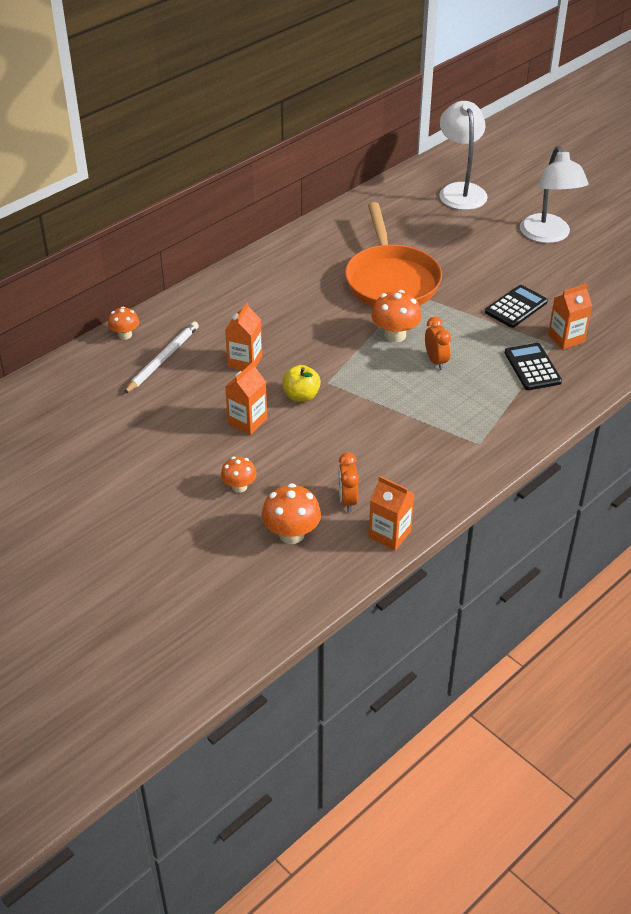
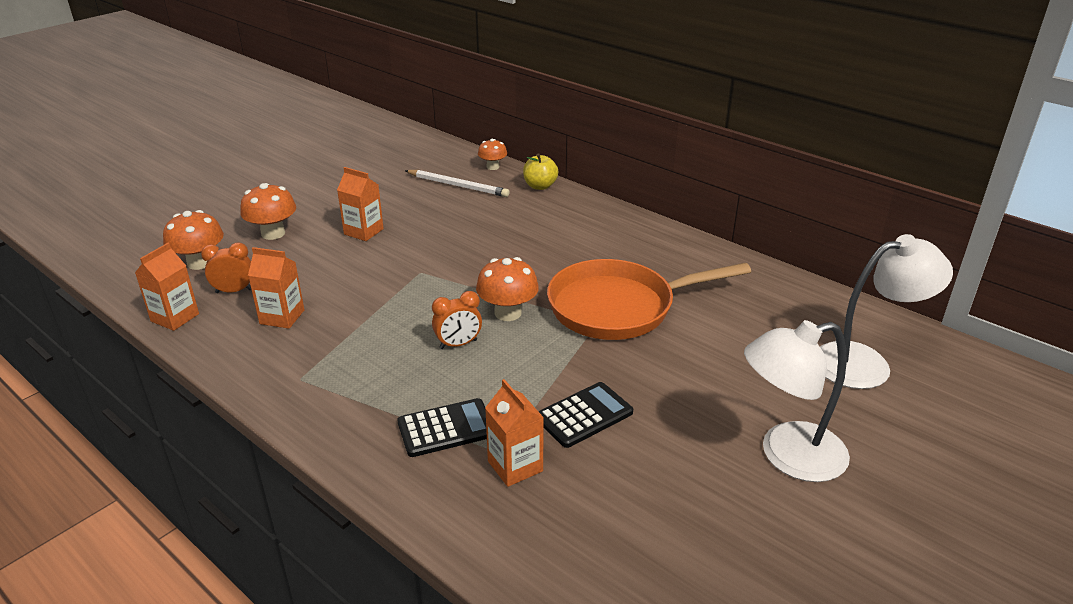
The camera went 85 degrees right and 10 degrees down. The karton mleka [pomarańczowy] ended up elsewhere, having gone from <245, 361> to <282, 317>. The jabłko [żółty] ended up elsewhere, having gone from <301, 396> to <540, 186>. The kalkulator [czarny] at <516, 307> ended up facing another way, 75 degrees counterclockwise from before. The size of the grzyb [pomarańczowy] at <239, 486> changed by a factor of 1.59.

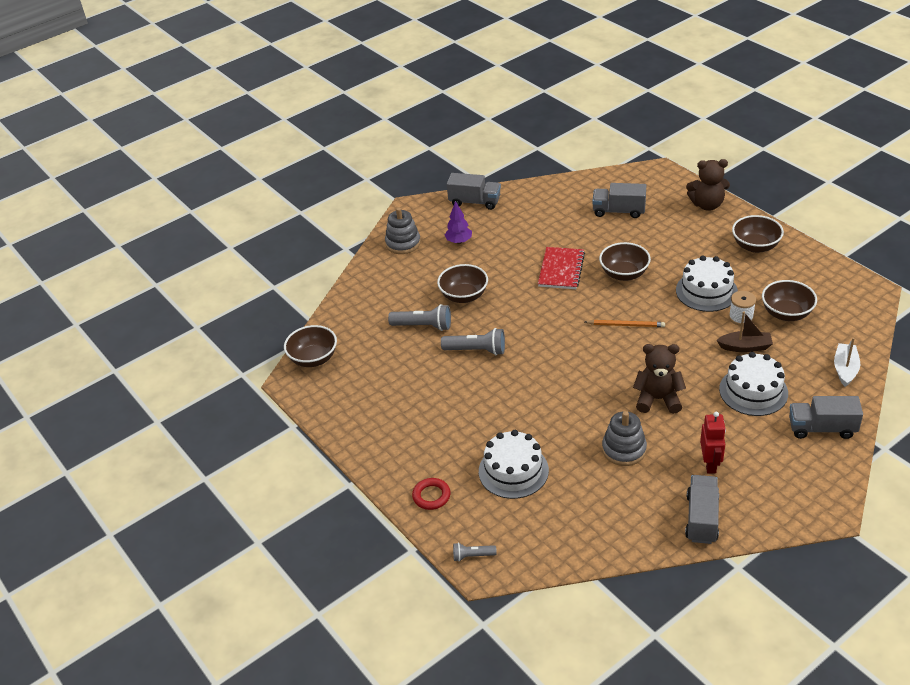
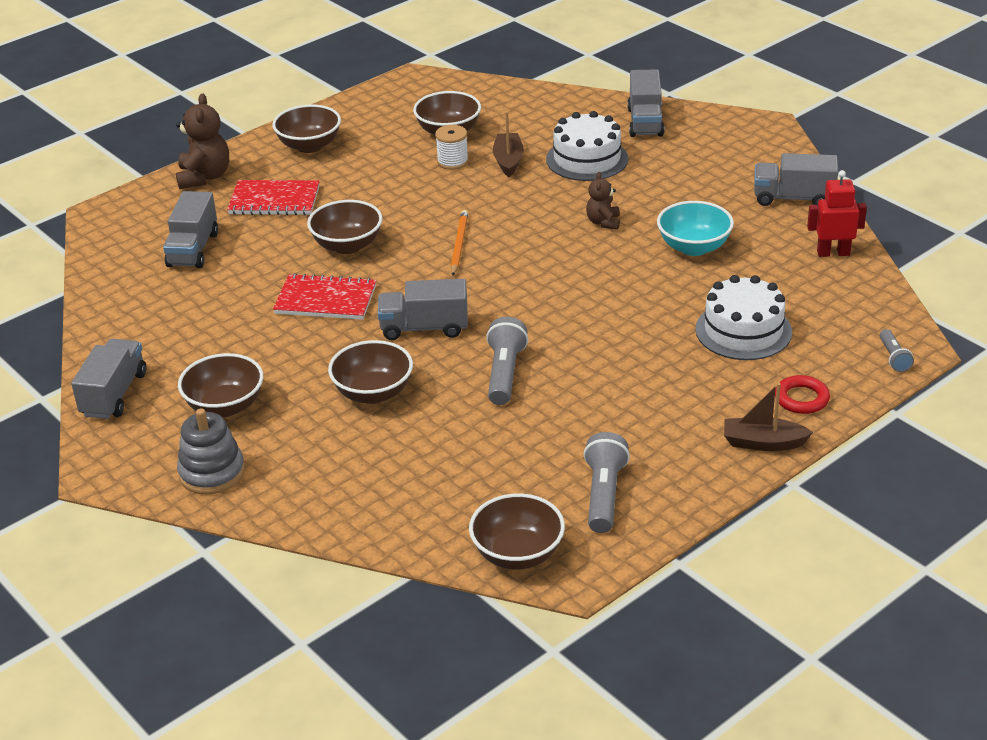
The camera went 95 degrees left and 5 degrees down. The second view lost the tort [biały] at <706, 291>. The second view lost the łódka [biały] at <845, 369>. The second view gained the zeszyt [czerwony] at <274, 200>. The second view gained the ciężarówka [szary] at <424, 328>. The second view gained the łódka [brązowy] at <763, 443>. The latarka [szary] ended up elsewhere, having gone from <423, 326> to <604, 494>. The robot [czerwony] ended up elsewhere, having gone from <710, 464> to <833, 253>. Where the drzewko [fioletowy] stood at <459, 241>, the miska [brązowy] came to stand at <225, 406>. Where the zabawka nakładanka [szary] stood at <624, 449>, the miska [turkusowy] came to stand at <694, 247>. The size of the miś [brązowy] at <658, 399> changed by a factor of 0.59.

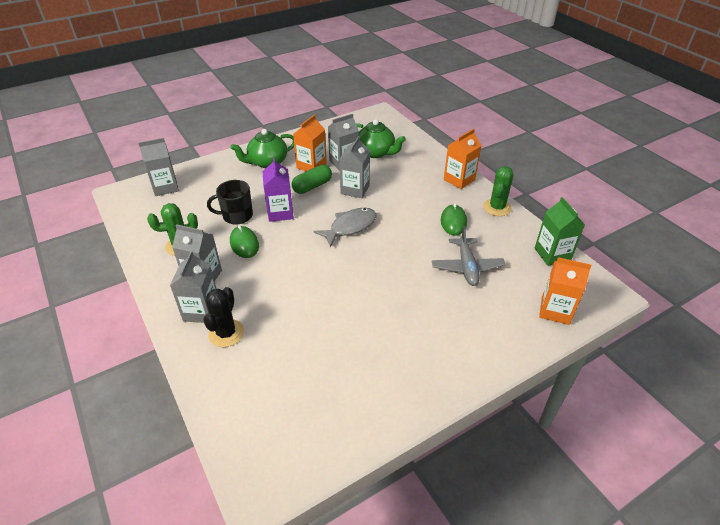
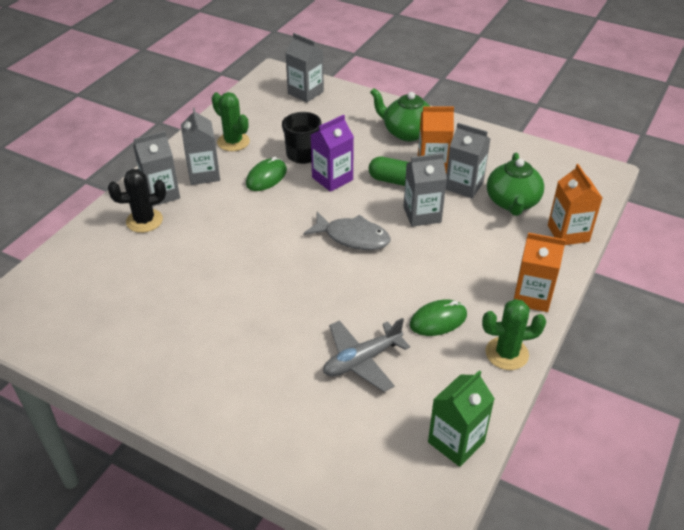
The camera went 60 degrees right and 0 degrees up. The karton mleka [pomarańczowy] ended up elsewhere, having gone from <555, 310> to <568, 233>.

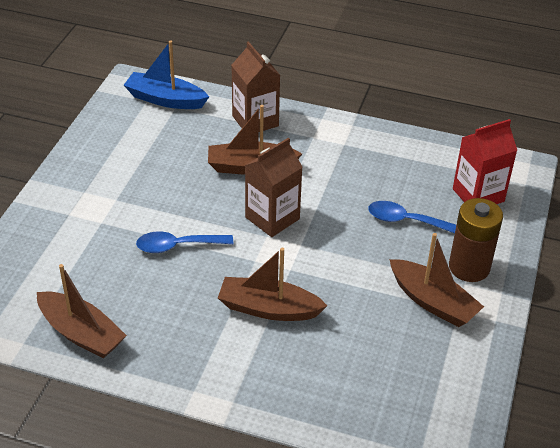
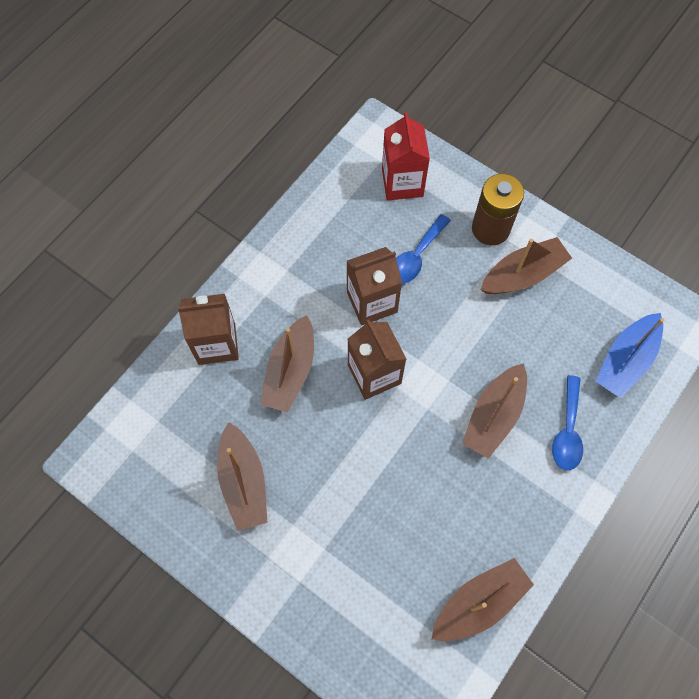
The camera went 70 degrees left and 25 degrees up. The second view gained the łódka [brązowy] at <243, 482>. The second view gained the karton mleka [brązowy] at <372, 302>. The łódka [niebieski] ended up elsewhere, having gone from <165, 99> to <625, 360>. The łyżka [niebieski] ended up elsewhere, having gone from <178, 246> to <567, 430>.

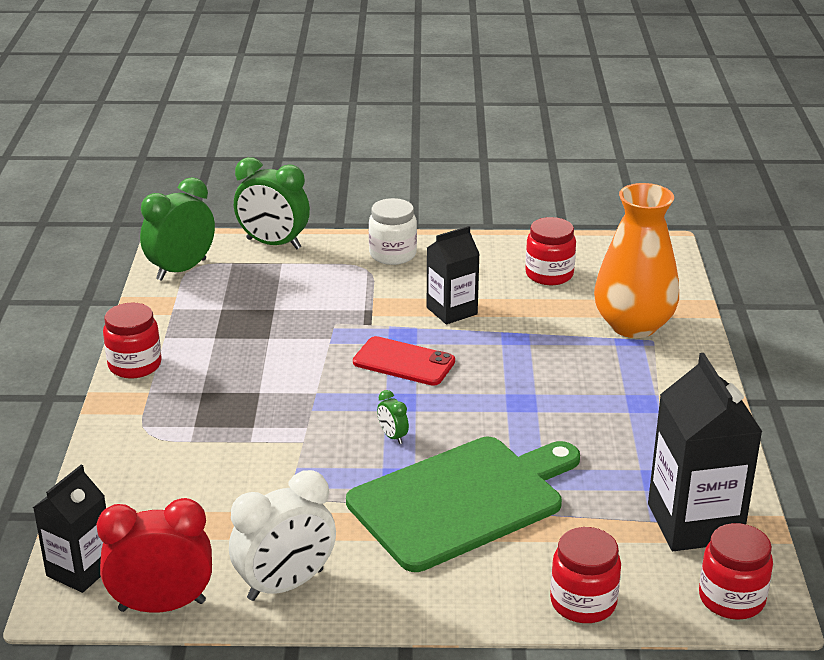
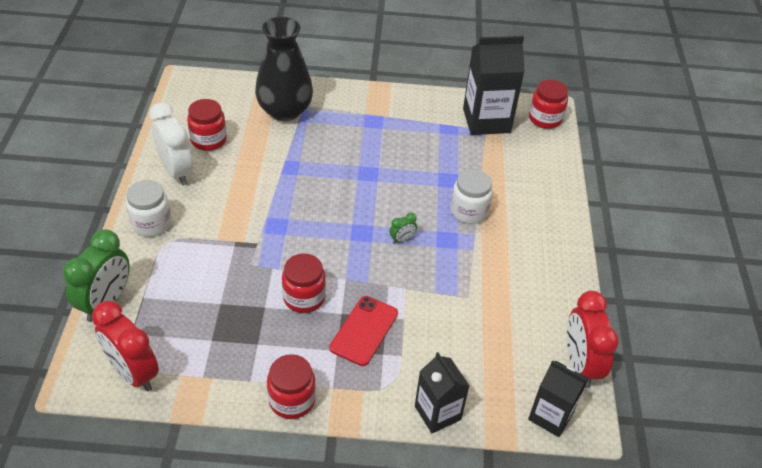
The camera went 90 degrees left and 15 degrees up. The budzik [biały] ended up elsewhere, having gone from <286, 585> to <176, 171>. The telefon [czerwony] ended up elsewhere, having gone from <404, 362> to <364, 330>. The karton mleka [czarny] ended up elsewhere, having gone from <451, 311> to <437, 413>. The słoik [czerwony] ended up elsewhere, having gone from <583, 602> to <304, 298>. Where the deska do krojenia [zielony] stood at <462, 500>, the słoik [biały] came to stand at <469, 211>. What was the budzik [zielony] at <181, 270> turned into the budzik [czerwony] at <133, 373>. What was the wazon [pomarańczowy] at <633, 325> turned into the wazon [czarny] at <285, 111>.

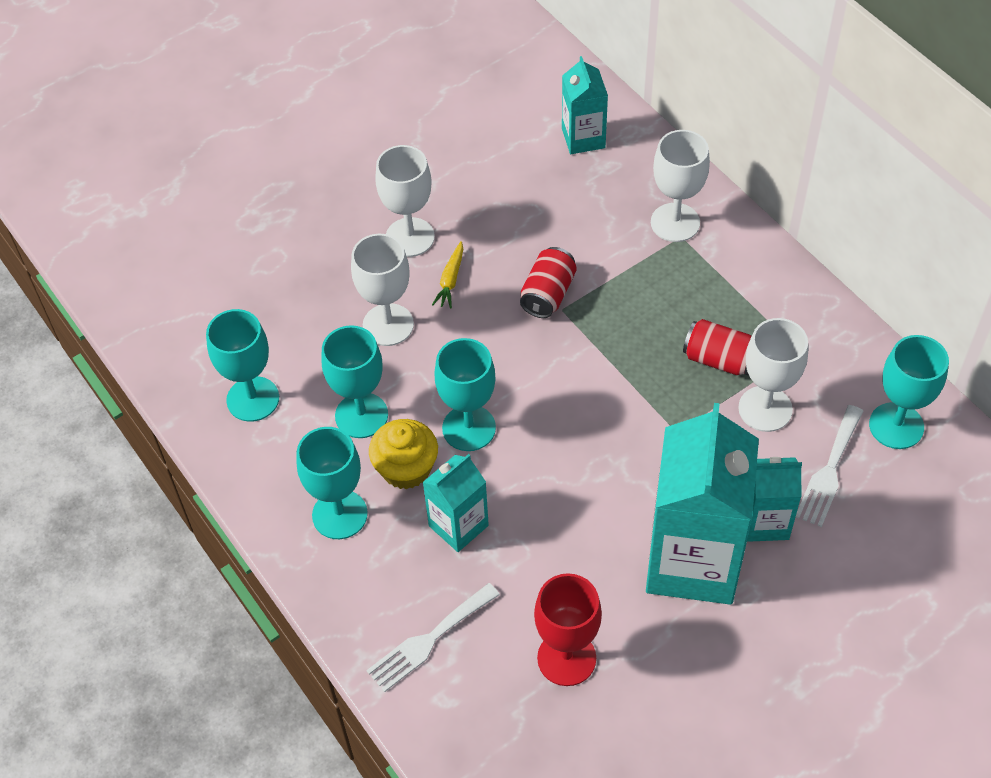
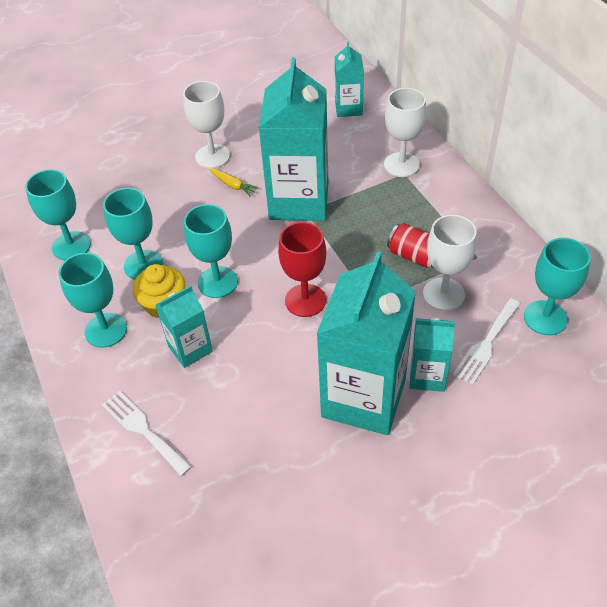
The camera went 10 degrees right and 5 degrees down. The second view lost the kielich [biały] at <388, 325>. The kielich [czerwony] ended up elsewhere, having gone from <566, 658> to <305, 300>. Where the puszka [czerwony] stood at <548, 294>, the karton mleka [turkusowy] came to stand at <299, 201>. The widelec [biały] at <429, 640> ended up facing another way, 75 degrees clockwise from before. The marchewka [żółty] at <450, 280> ended up facing another way, 75 degrees counterclockwise from before.

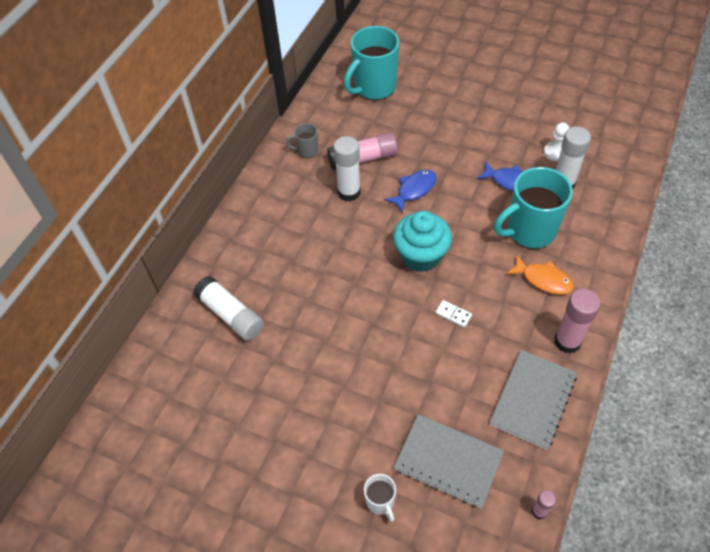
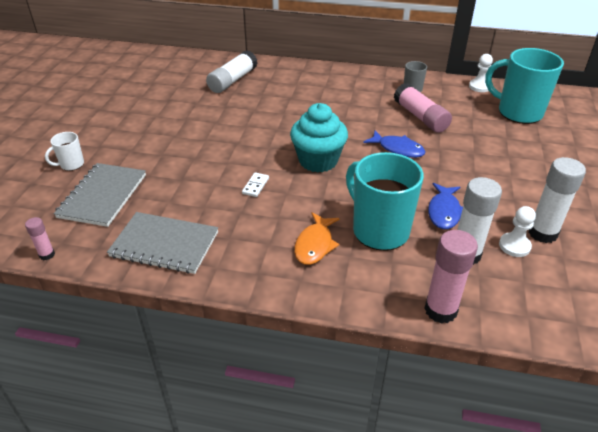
The camera went 75 degrees right and 15 degrees down. The second view gained the pionek [biały] at <479, 87>. The klej w sztyfcie [biały] ended up elsewhere, having gone from <349, 192> to <542, 233>. The klej w sztyfcie [różowy] ended up elsewhere, having gone from <567, 341> to <440, 310>.

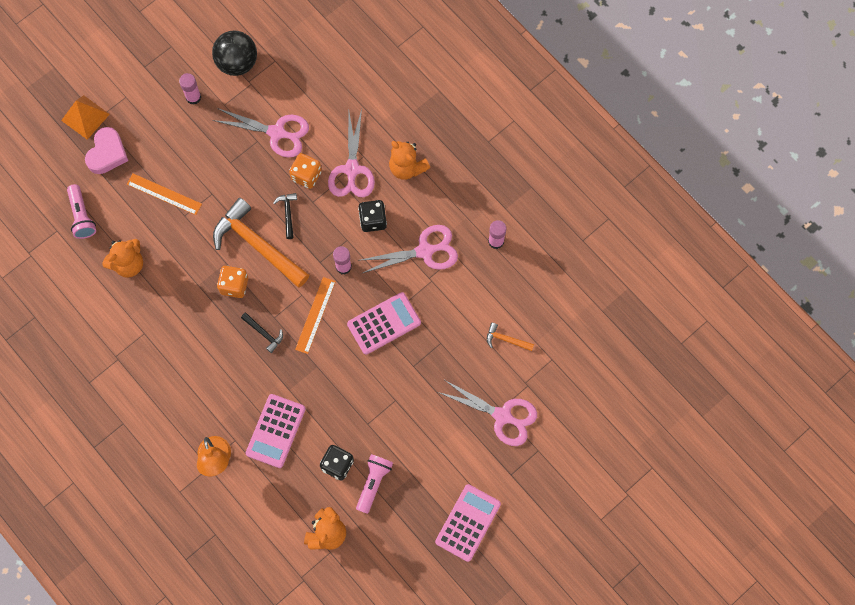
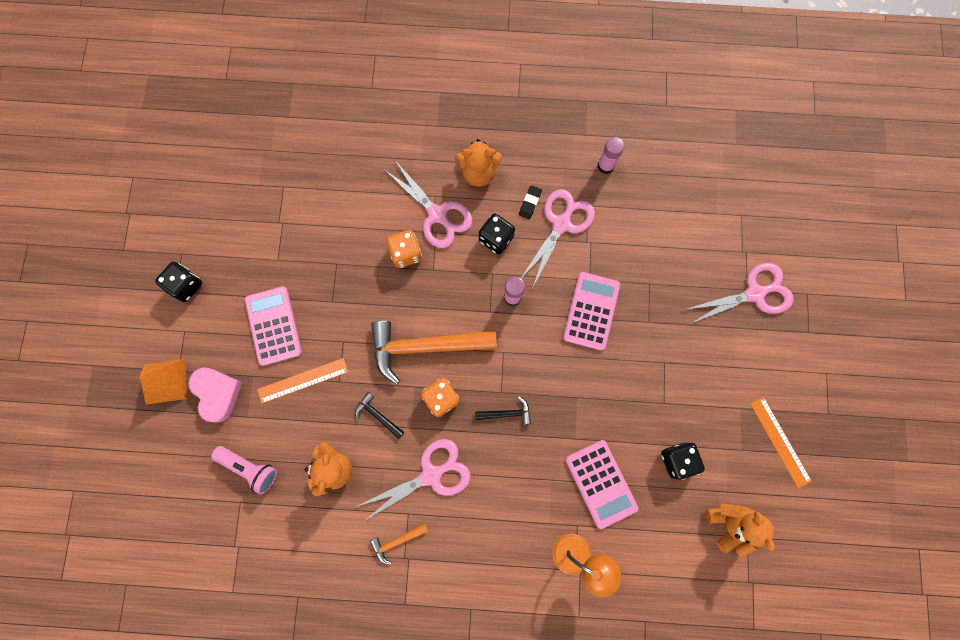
The camera went 45 degrees left and 5 degrees up. The second view lost the klej w sztyfcie [różowy] at <193, 97>. The second view lost the piłka [czarny] at <237, 63>. The second view lost the latarka [różowy] at <373, 483>. The second view gained the kostka do gry [czarny] at <186, 285>. The second view gained the gumka do mazania [czarny] at <530, 203>. The nożyczki [różowy] ended up elsewhere, having gone from <277, 133> to <431, 475>. The młotek [czarny] ended up elsewhere, having gone from <288, 213> to <377, 415>. The linijka [pomarańczowy] ended up elsewhere, having gone from <315, 315> to <780, 442>. The kalkulator [różowy] ended up elsewhere, having gone from <468, 523> to <273, 326>. The młotek [pomarańczowy] ended up elsewhere, having gone from <506, 339> to <396, 541>.

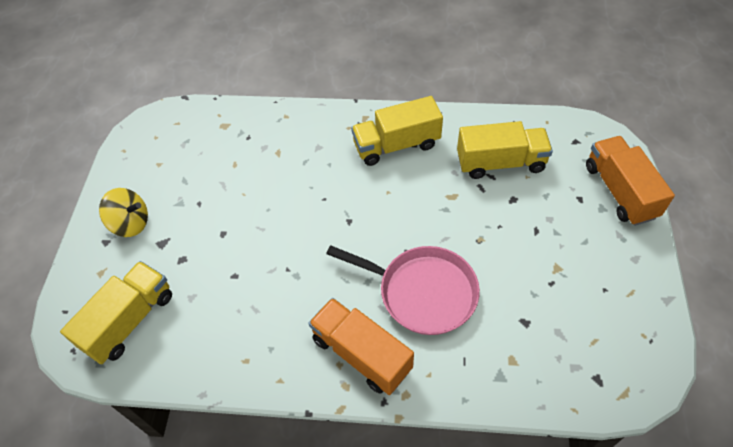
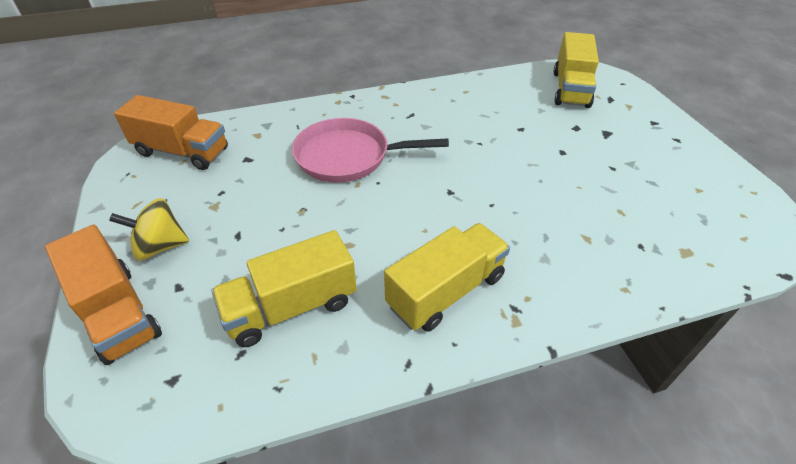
The camera went 155 degrees right and 10 degrees down. The bączek [żółty] ended up elsewhere, having gone from <131, 223> to <160, 246>. The ciężarówka [pomarańczowy] ended up elsewhere, having gone from <361, 354> to <182, 152>.

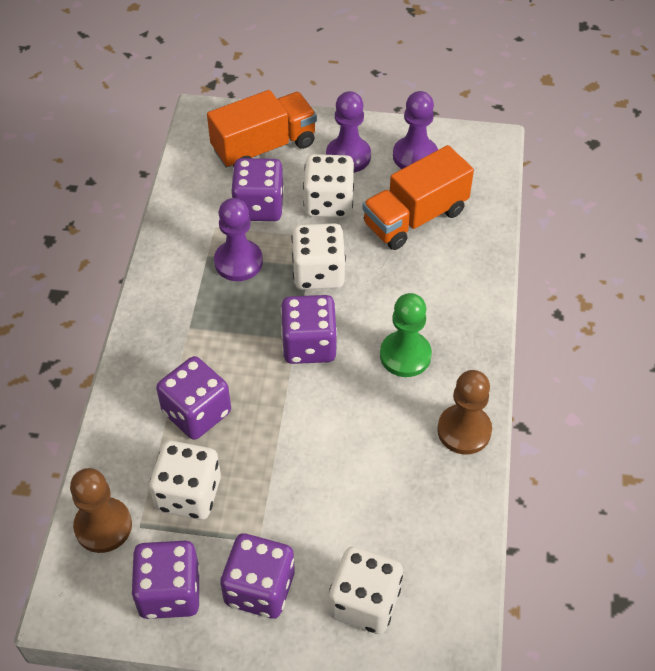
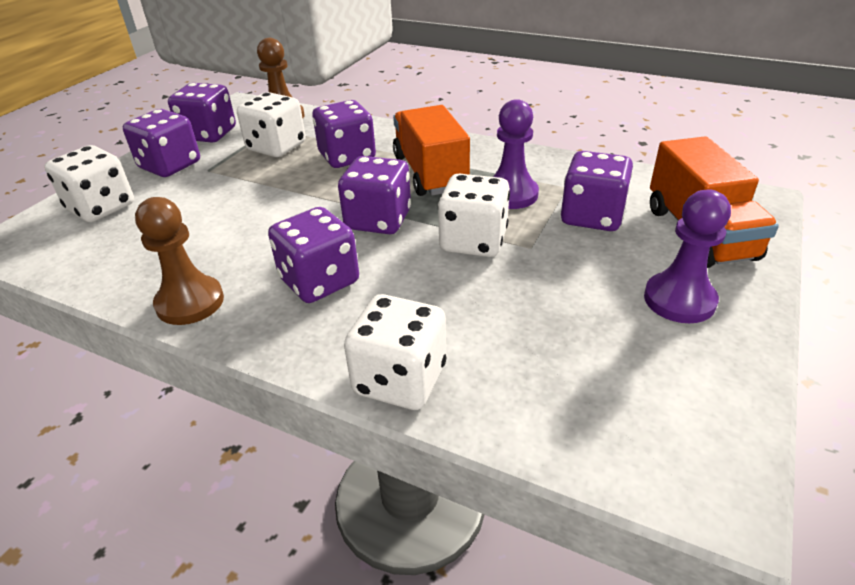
The camera went 110 degrees right and 15 degrees down. The second view lost the pionek [fioletowy] at <415, 156>. The kostka do gry [biały] ended up elsewhere, having gone from <328, 203> to <400, 379>. The ciężarówka [pomarańczowy] ended up elsewhere, having gone from <415, 218> to <430, 173>. Where the pionek [zielony] stood at <405, 355>, the kostka do gry [fioletowy] came to stand at <319, 281>.

